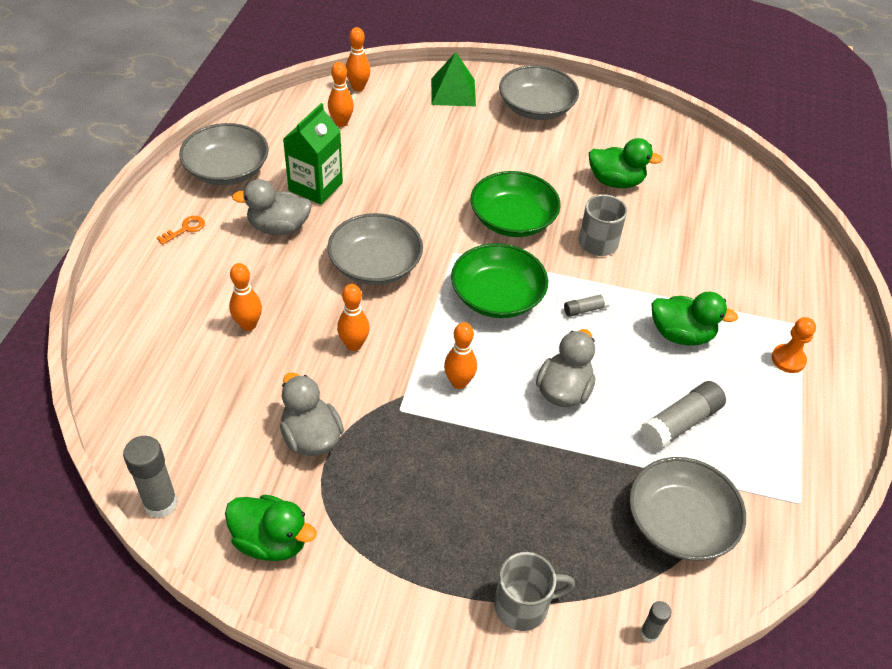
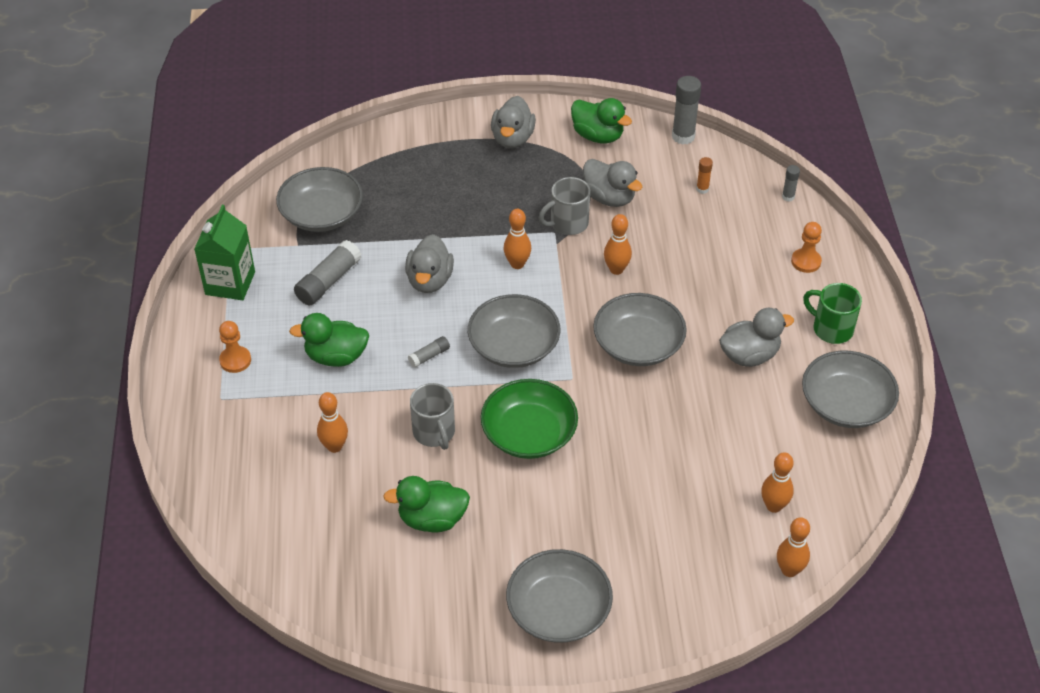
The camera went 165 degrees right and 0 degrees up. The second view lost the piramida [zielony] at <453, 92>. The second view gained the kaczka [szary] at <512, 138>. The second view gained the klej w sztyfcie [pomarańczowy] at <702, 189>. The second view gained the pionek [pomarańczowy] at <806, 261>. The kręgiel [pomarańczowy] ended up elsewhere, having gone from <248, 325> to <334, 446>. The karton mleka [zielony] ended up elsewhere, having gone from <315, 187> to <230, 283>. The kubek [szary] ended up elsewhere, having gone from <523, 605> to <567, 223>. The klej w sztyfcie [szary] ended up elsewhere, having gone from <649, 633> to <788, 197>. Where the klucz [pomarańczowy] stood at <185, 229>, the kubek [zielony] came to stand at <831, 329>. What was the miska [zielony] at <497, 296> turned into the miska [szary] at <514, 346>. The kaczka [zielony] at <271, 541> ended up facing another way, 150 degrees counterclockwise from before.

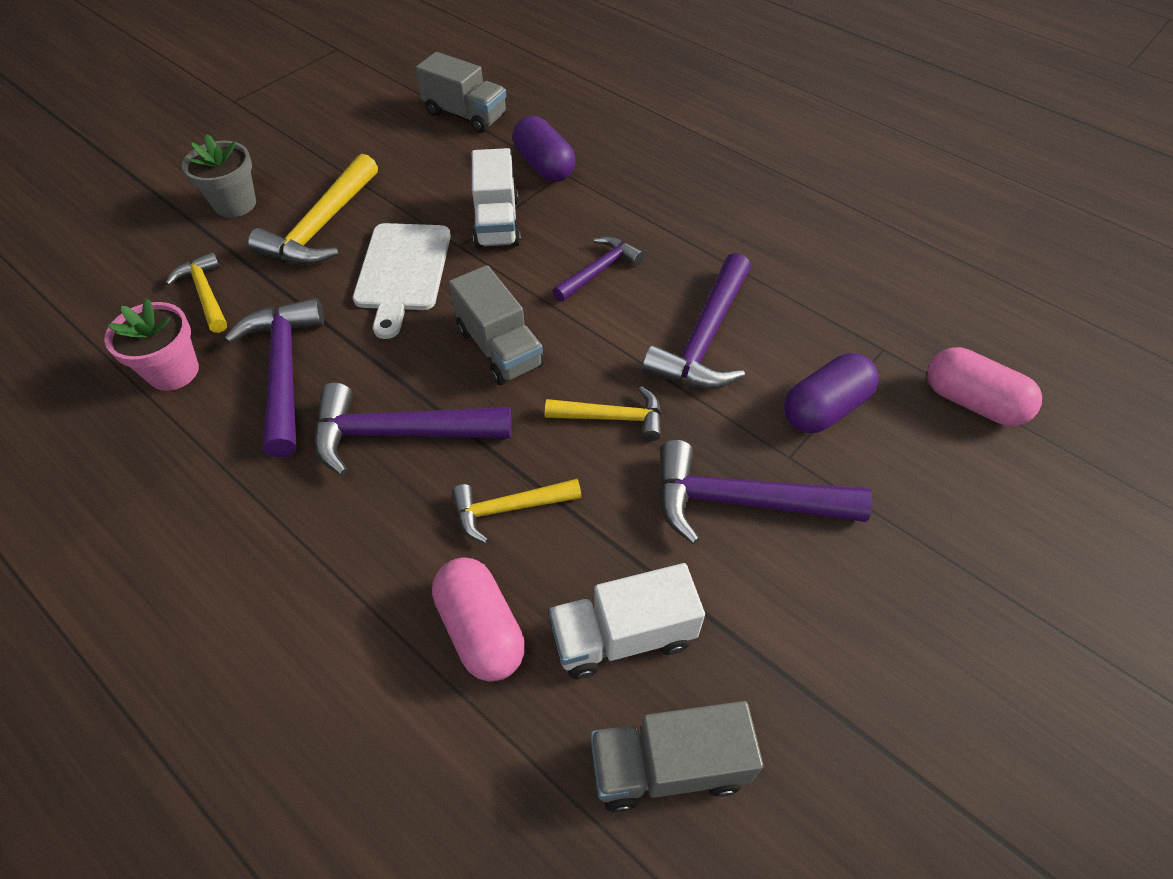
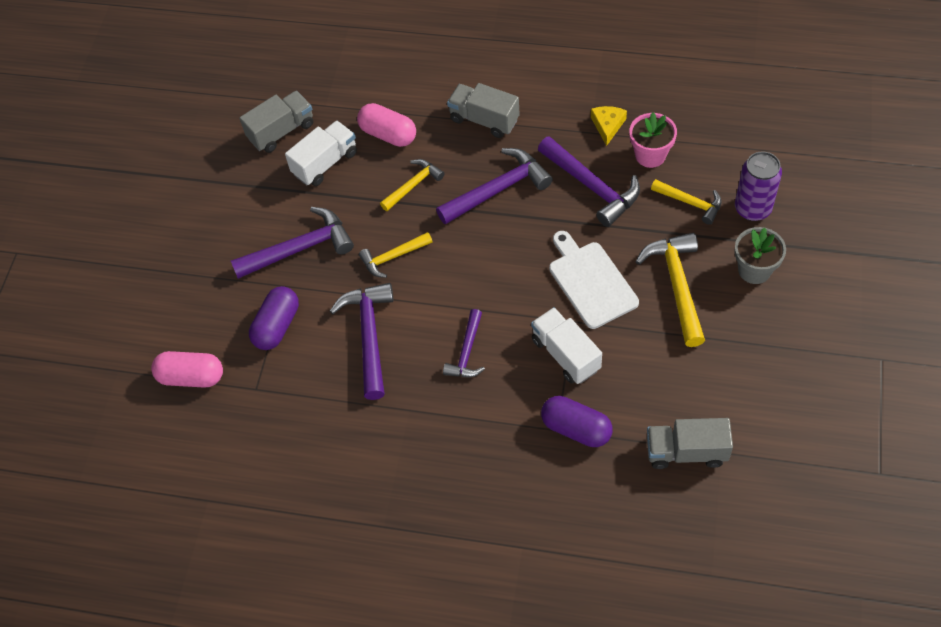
The camera went 155 degrees right and 5 degrees up. The second view gained the ser [żółty] at <607, 126>. The second view gained the puszka [fioletowy] at <752, 208>. The ciężarówka [szary] ended up elsewhere, having gone from <499, 348> to <484, 120>.

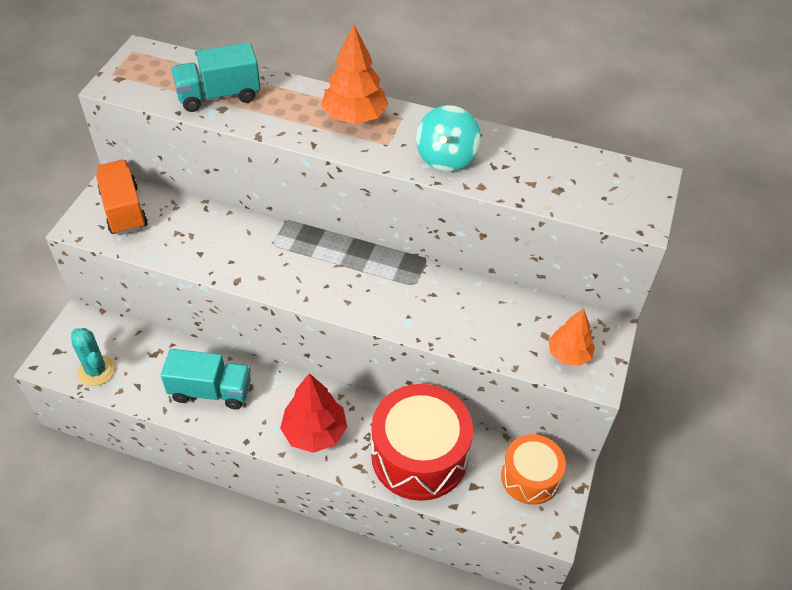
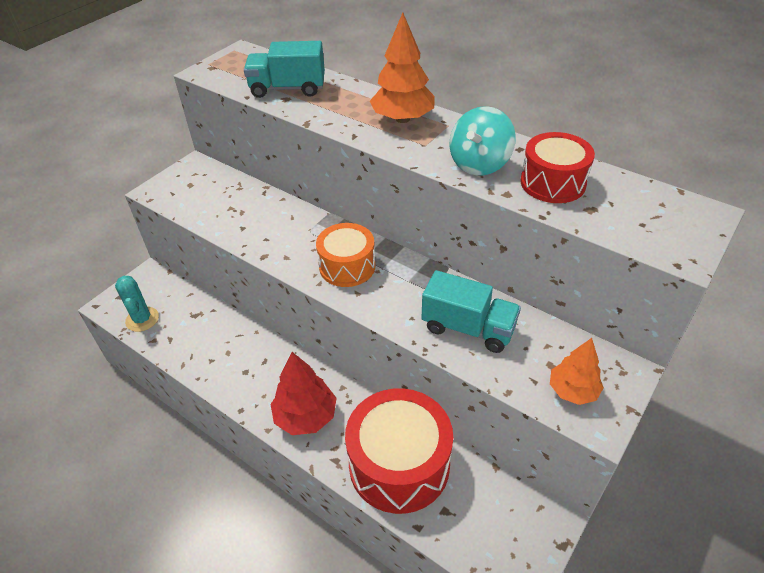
The camera went 20 degrees right and 5 degrees down. The second view lost the ciężarówka [pomarańczowy] at <124, 210>. The second view gained the bęben [czerwony] at <552, 183>. The ciężarówka [turkusowy] ended up elsewhere, having gone from <211, 391> to <468, 328>. The bęben [pomarańczowy] ended up elsewhere, having gone from <530, 477> to <347, 266>.

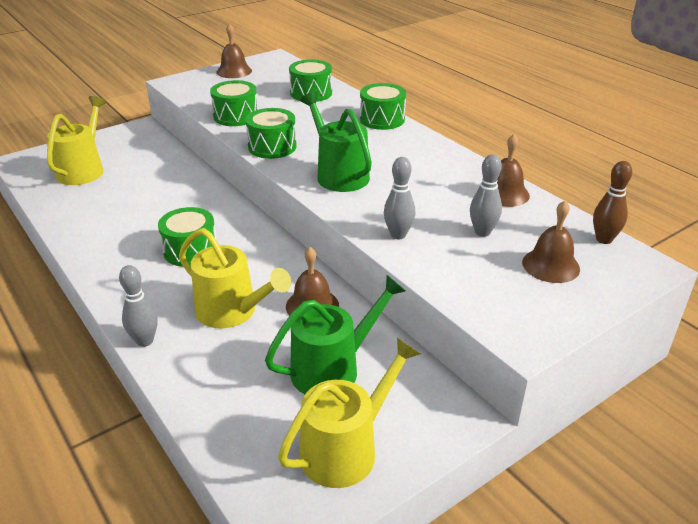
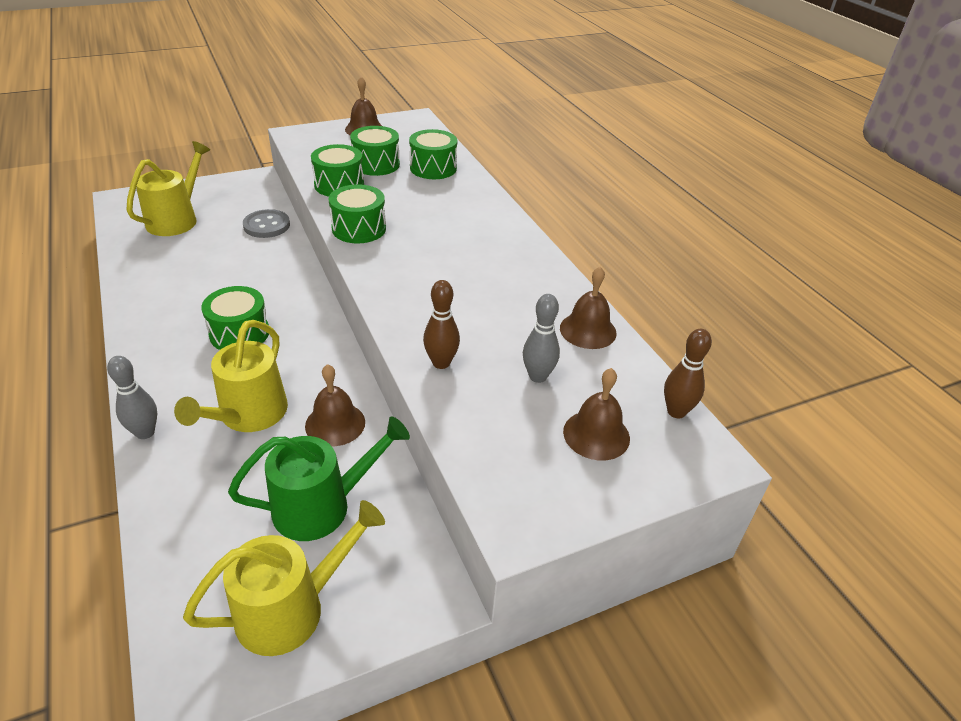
The camera went 10 degrees right and 5 degrees up. The second view lost the konewka [zielony] at <339, 174>. The second view gained the guzik [szary] at <266, 225>. The bęben [zielony] ended up elsewhere, having gone from <382, 119> to <376, 164>. What was the kręgiel [szary] at <398, 235> turned into the kręgiel [brązowy] at <441, 363>. The konewka [żółty] at <232, 312> ended up facing another way, 60 degrees clockwise from before.

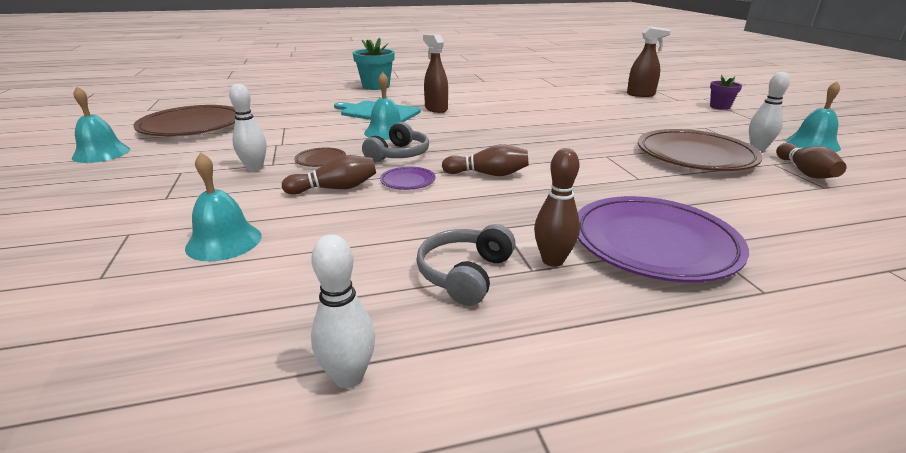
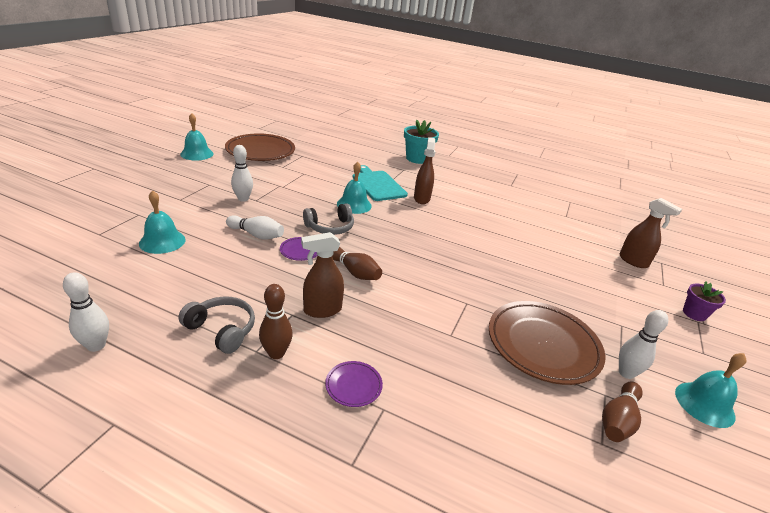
The camera went 35 degrees right and 5 degrees up. The second view lost the talerz [brązowy] at <320, 160>. The second view gained the spryskiwacz [brązowy] at <322, 310>. What was the kręgiel [brązowy] at <335, 188> turned into the kręgiel [biały] at <256, 235>. The słuchawki [szary] at <465, 274> ended up facing another way, 60 degrees clockwise from before. The size of the talerz [fioletowy] at <654, 244> changed by a factor of 0.43.

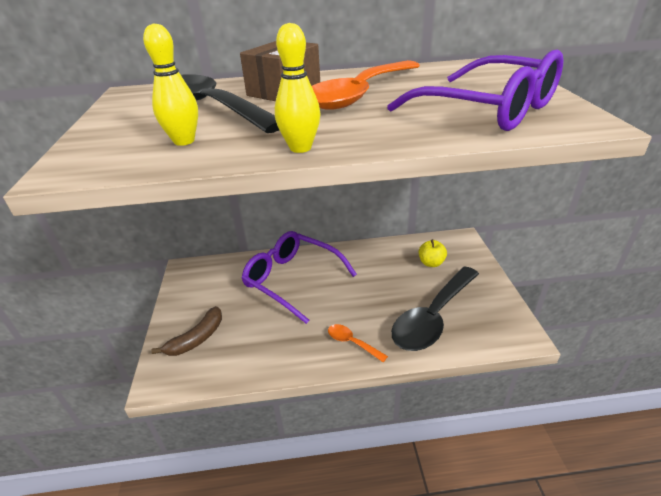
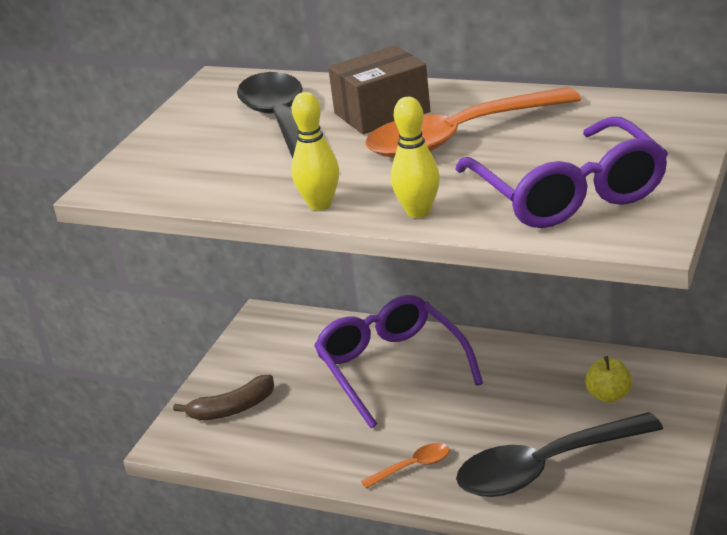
The camera went 30 degrees right and 5 degrees down. The kręgiel [żółty] ended up elsewhere, having gone from <184, 141> to <418, 212>. The łyżka [pomarańczowy] at <352, 342> ended up facing another way, 90 degrees clockwise from before.

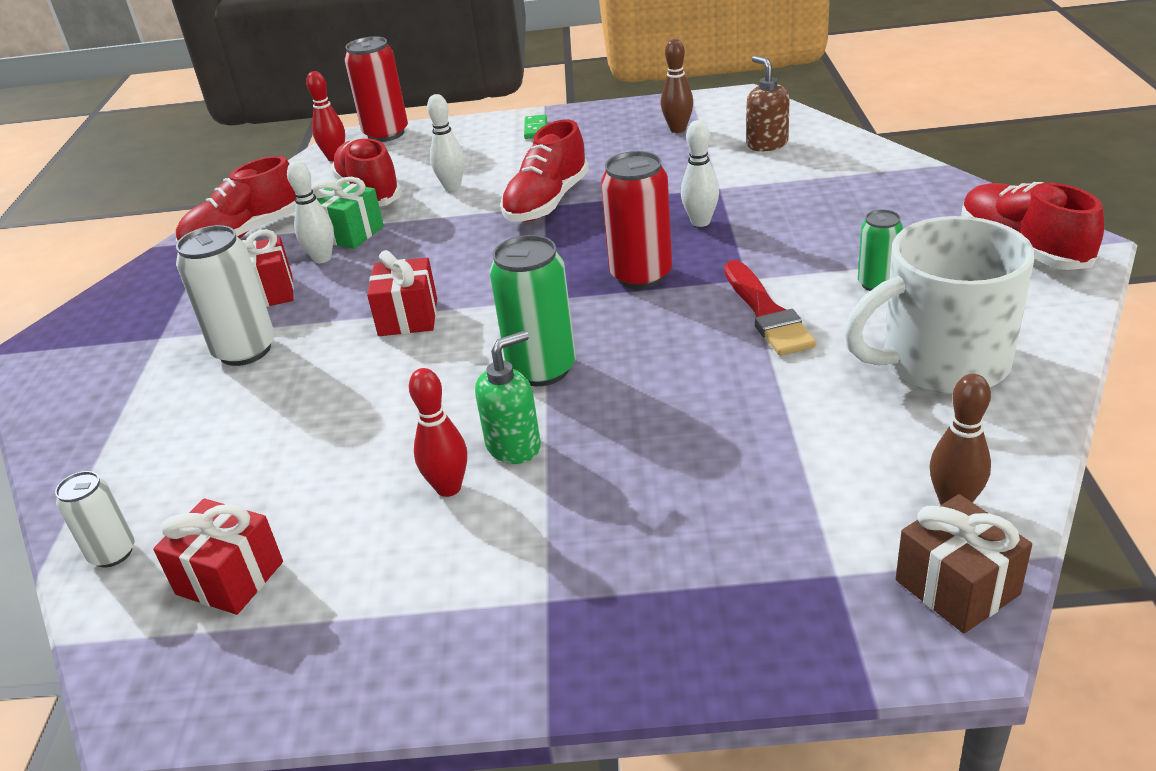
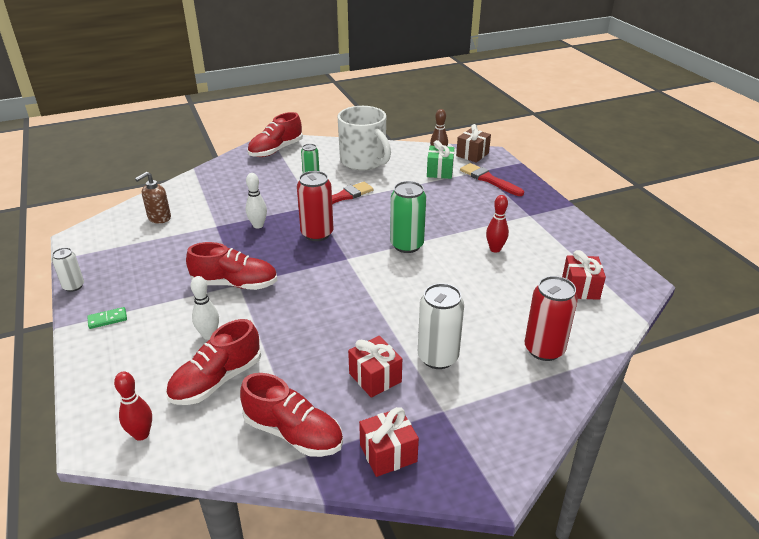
The camera went 115 degrees left and 0 degrees up. The second view lost the kręgiel [biały] at <322, 258>. The second view lost the dozownik mydła [zielony] at <514, 446>. The second view lost the kręgiel [brązowy] at <678, 129>. The second view gained the pędzel [czerwony] at <489, 180>. The puszka [biały] ended up elsewhere, having gone from <113, 553> to <73, 286>. The prezent [zielony] ended up elsewhere, having gone from <349, 233> to <439, 171>. The puszka [czerwony] ended up elsewhere, having gone from <386, 134> to <544, 349>. The prezent [czerwony] ended up elsewhere, having gone from <408, 317> to <388, 453>.

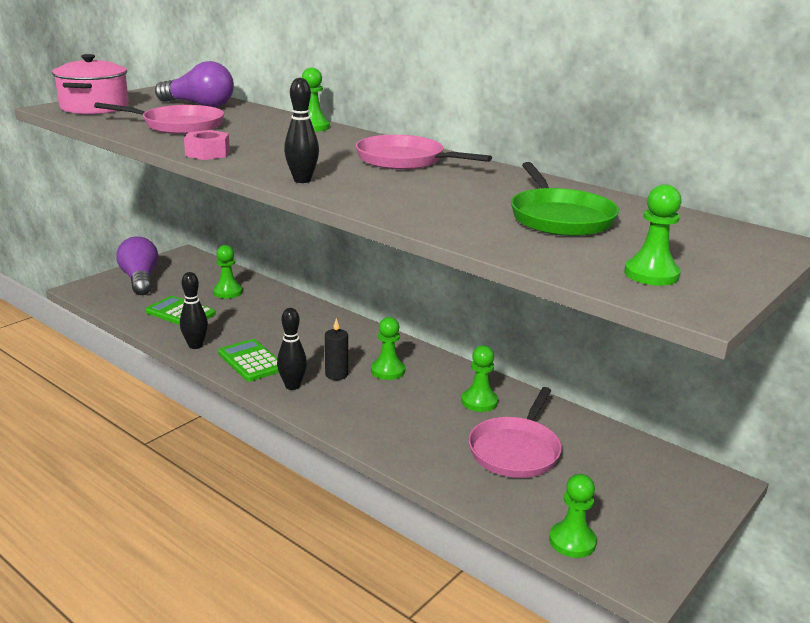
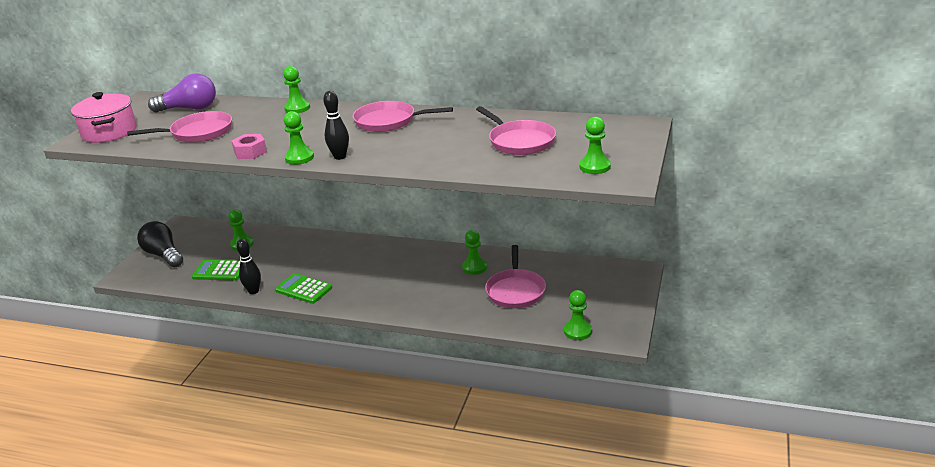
The camera went 20 degrees left and 5 degrees up. The second view lost the kręgiel [czarny] at <292, 386>. The second view lost the świeca [czarny] at <336, 374>. The pionek [zielony] ended up elsewhere, having gone from <388, 371> to <299, 158>. What was the żarówka [fioletowy] at <140, 280> turned into the żarówka [czarny] at <164, 255>. What was the patelnia [zielony] at <560, 218> turned into the patelnia [różowy] at <520, 141>.

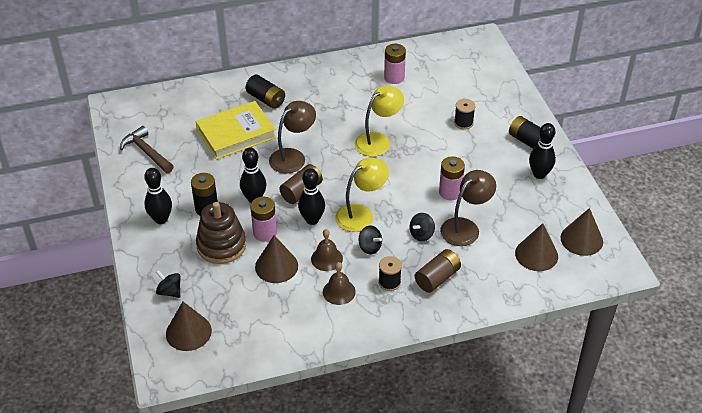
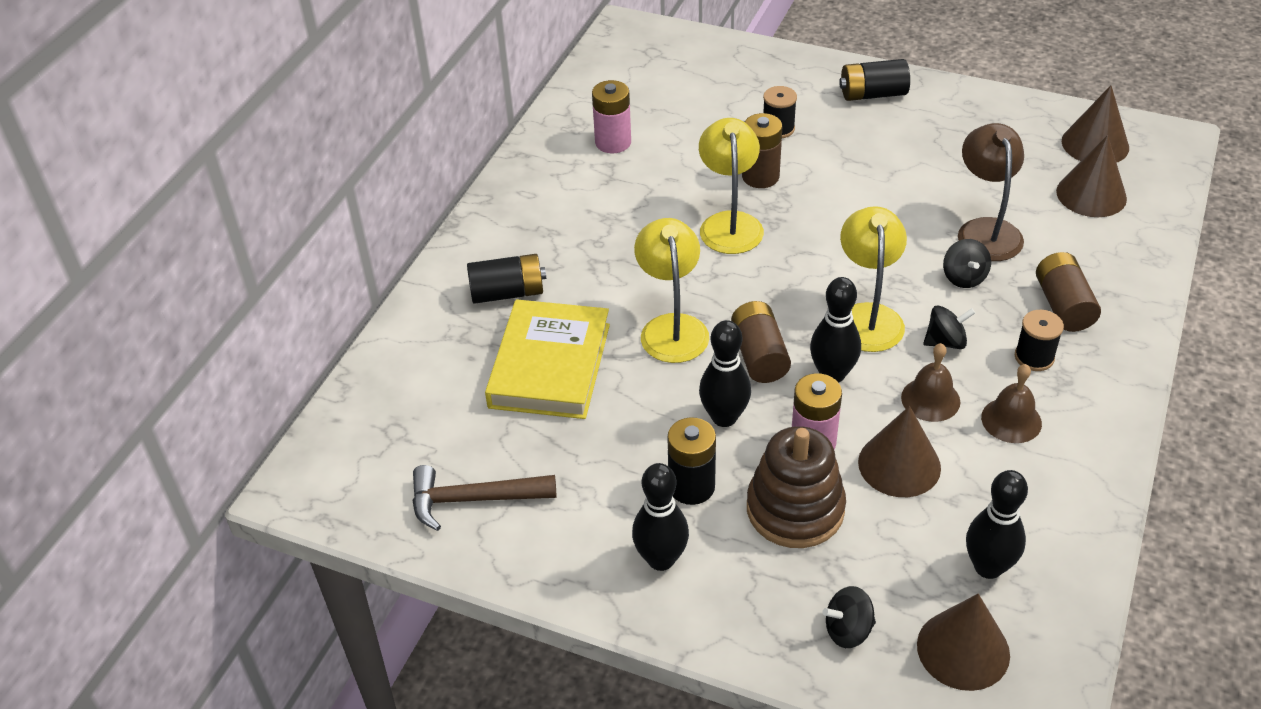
The camera went 50 degrees left and 0 degrees up. The second view lost the bateria [różowy] at <450, 192>. The second view gained the bateria [brązowy] at <760, 176>. The kręgiel [czarny] ended up elsewhere, having gone from <539, 174> to <988, 567>. What was the lampka [brązowy] at <293, 157> turned into the lampka [żółty] at <672, 327>.

